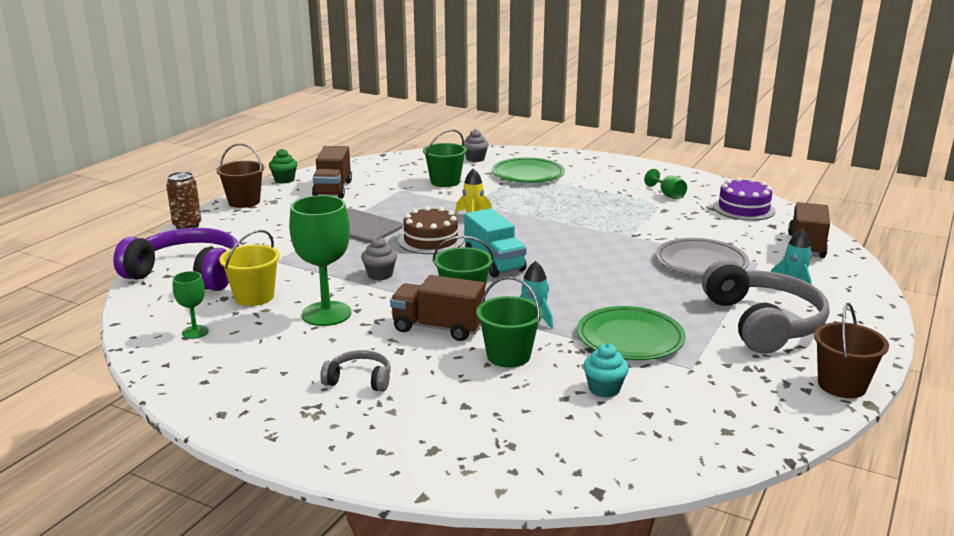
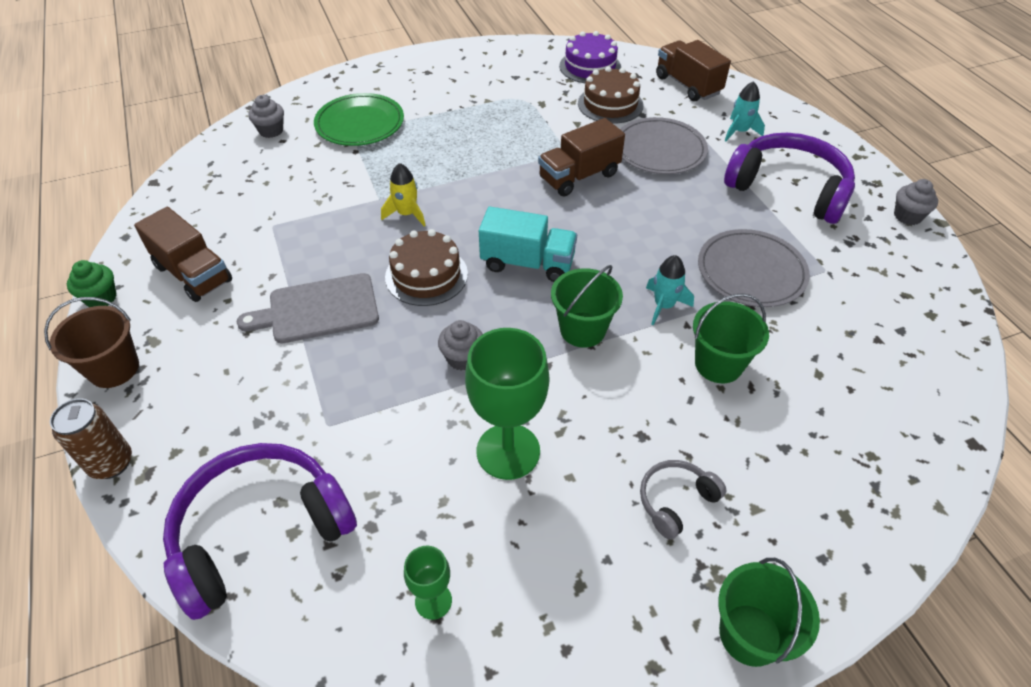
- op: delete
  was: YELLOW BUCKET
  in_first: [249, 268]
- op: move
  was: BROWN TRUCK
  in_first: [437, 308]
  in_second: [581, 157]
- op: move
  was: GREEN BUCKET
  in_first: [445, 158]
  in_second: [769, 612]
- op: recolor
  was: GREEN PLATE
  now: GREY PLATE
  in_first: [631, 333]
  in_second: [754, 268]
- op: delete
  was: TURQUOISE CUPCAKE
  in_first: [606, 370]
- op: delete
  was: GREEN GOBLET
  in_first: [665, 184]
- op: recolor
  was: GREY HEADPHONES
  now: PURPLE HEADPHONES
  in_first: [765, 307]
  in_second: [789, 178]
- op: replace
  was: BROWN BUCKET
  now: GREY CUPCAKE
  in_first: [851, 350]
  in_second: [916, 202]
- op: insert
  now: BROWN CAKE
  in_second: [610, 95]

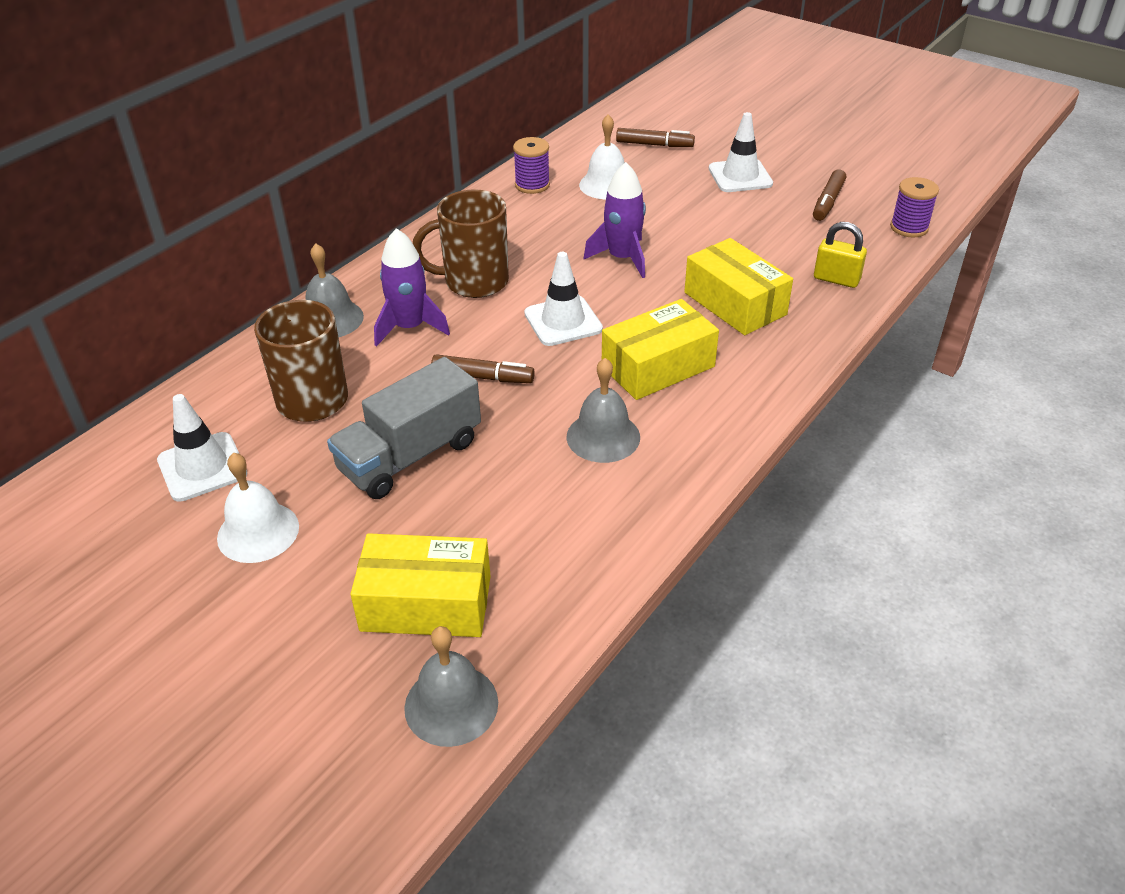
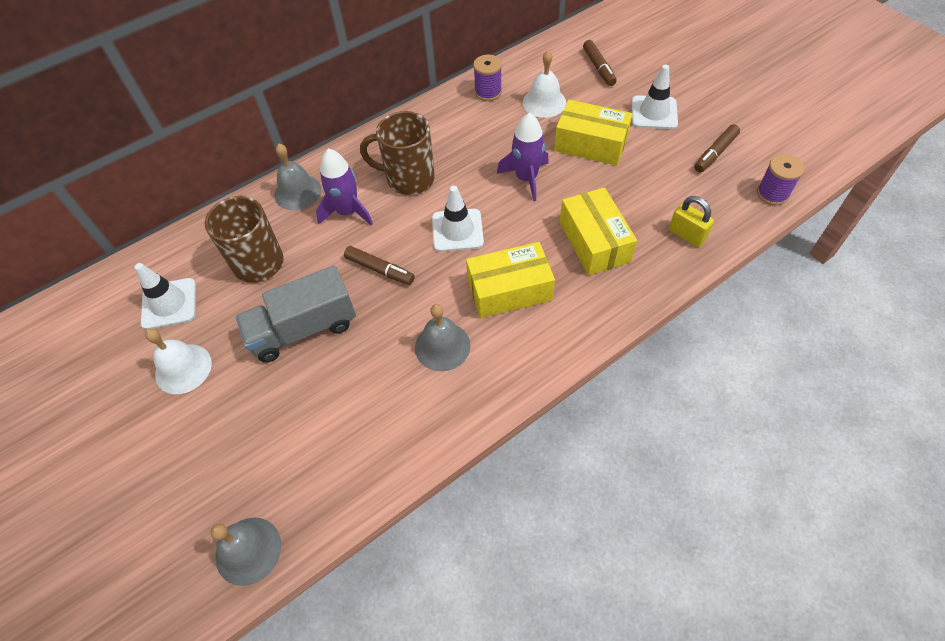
- op: move
  was: YELLOW BOX
  in_first: [420, 585]
  in_second: [593, 133]
- op: rotate
  was: BROWN MARKER
  in_first: [655, 137]
  in_second: [600, 63]
  clockwise: 45

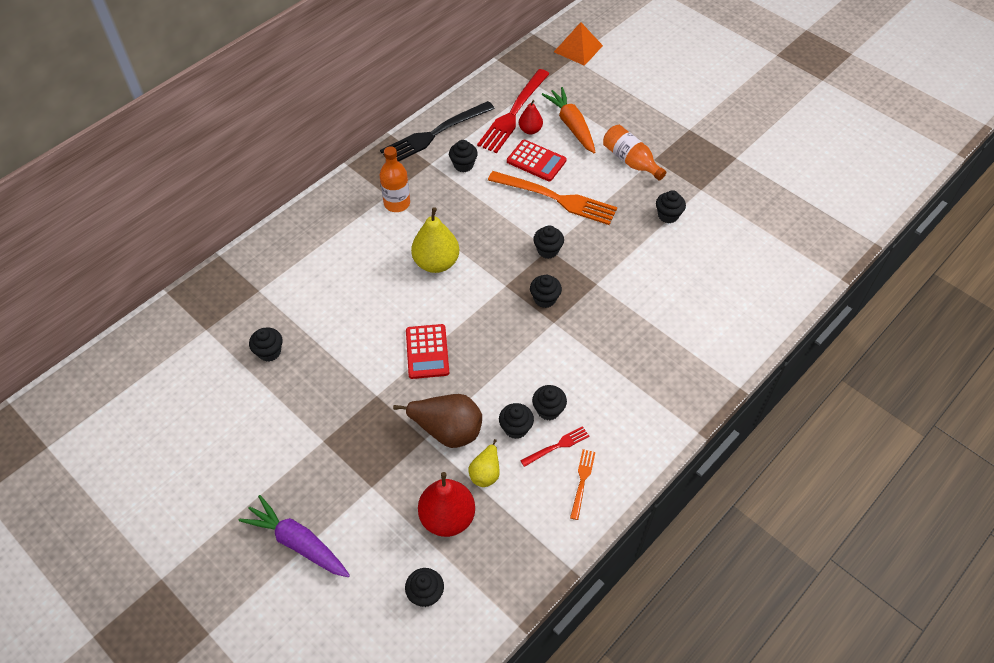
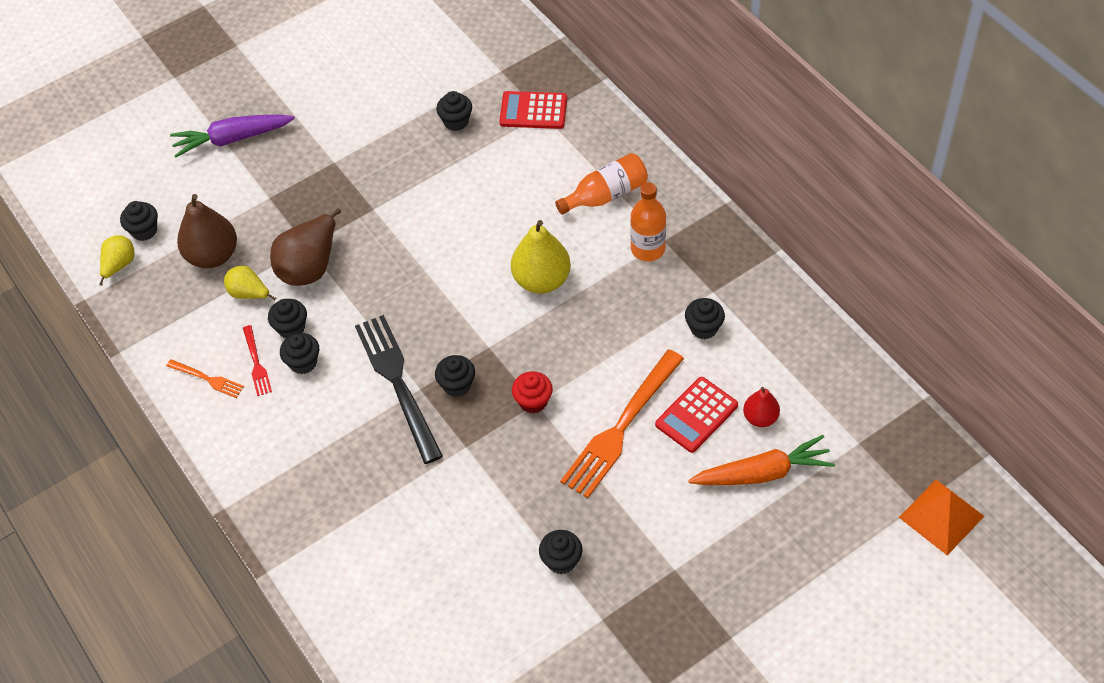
- op: rotate
  was: PURPLE CARROT
  in_first: [294, 536]
  in_second: [232, 136]
  clockwise: -150
- op: move
  was: BLACK FORK
  in_first: [437, 131]
  in_second: [399, 389]
- op: move
  was: RED CALCULATOR
  in_first: [427, 351]
  in_second: [533, 110]
- op: recolor
  was: RED PEAR
  now: BROWN PEAR
  in_first: [446, 504]
  in_second: [207, 231]
- op: delete
  was: RED FORK
  in_first: [513, 111]
- op: recolor
  was: BLACK CUPCAKE
  now: RED CUPCAKE
  in_first: [548, 242]
  in_second: [532, 392]
- op: move
  was: ORANGE BOTTLE
  in_first: [634, 153]
  in_second: [601, 184]
- op: insert
  now: YELLOW PEAR
  in_second: [116, 260]

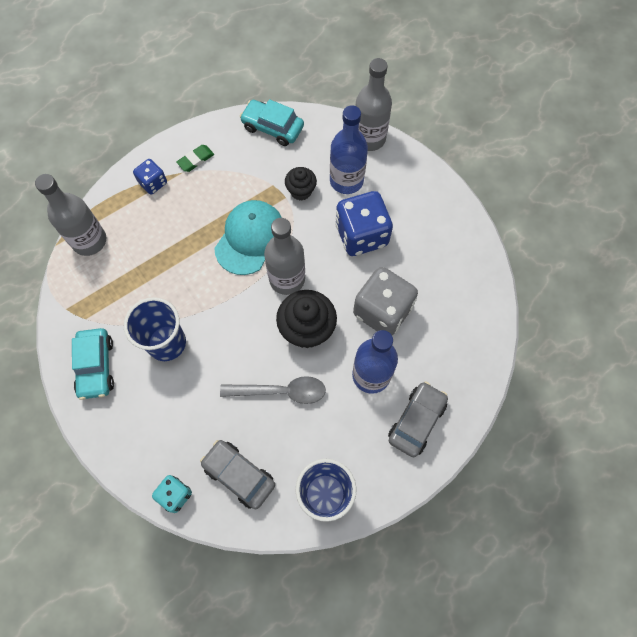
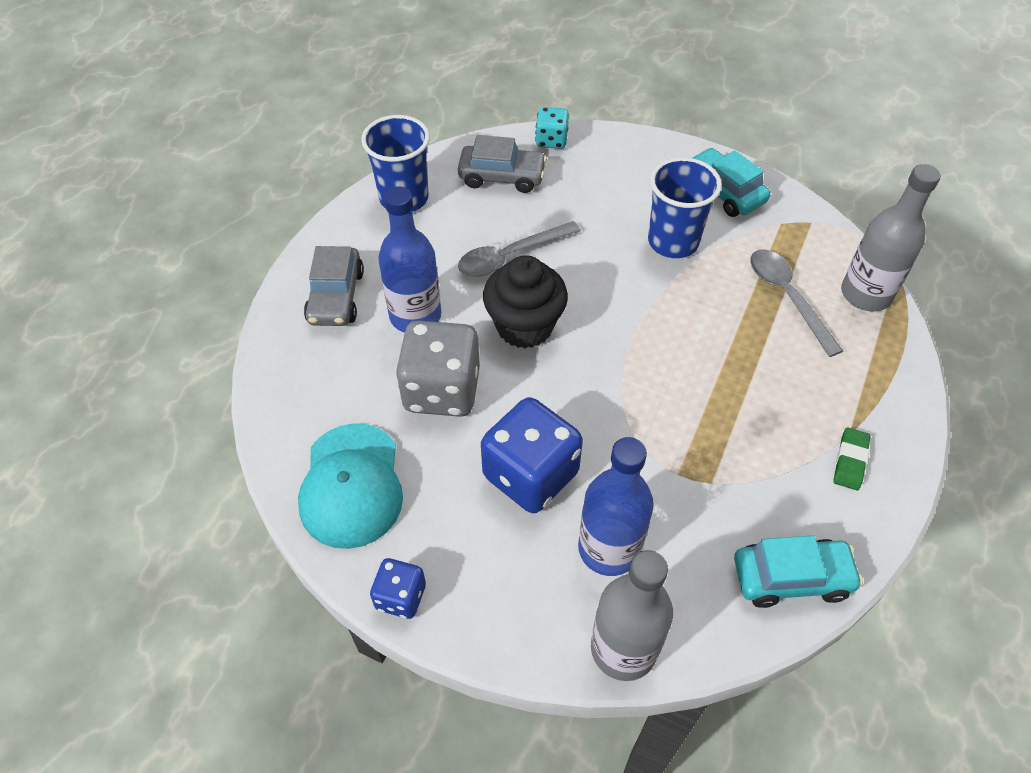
- op: move
  was: BLUE DICE
  in_first: [150, 176]
  in_second: [398, 588]
- op: move
  was: TURQUOISE CAP
  in_first: [248, 237]
  in_second: [350, 486]
- op: delete
  was: GREY BOTTLE
  in_first: [284, 256]
- op: delete
  was: BLACK CUPCAKE
  in_first: [301, 184]
- op: insert
  now: GREY SPOON
  in_second: [796, 303]

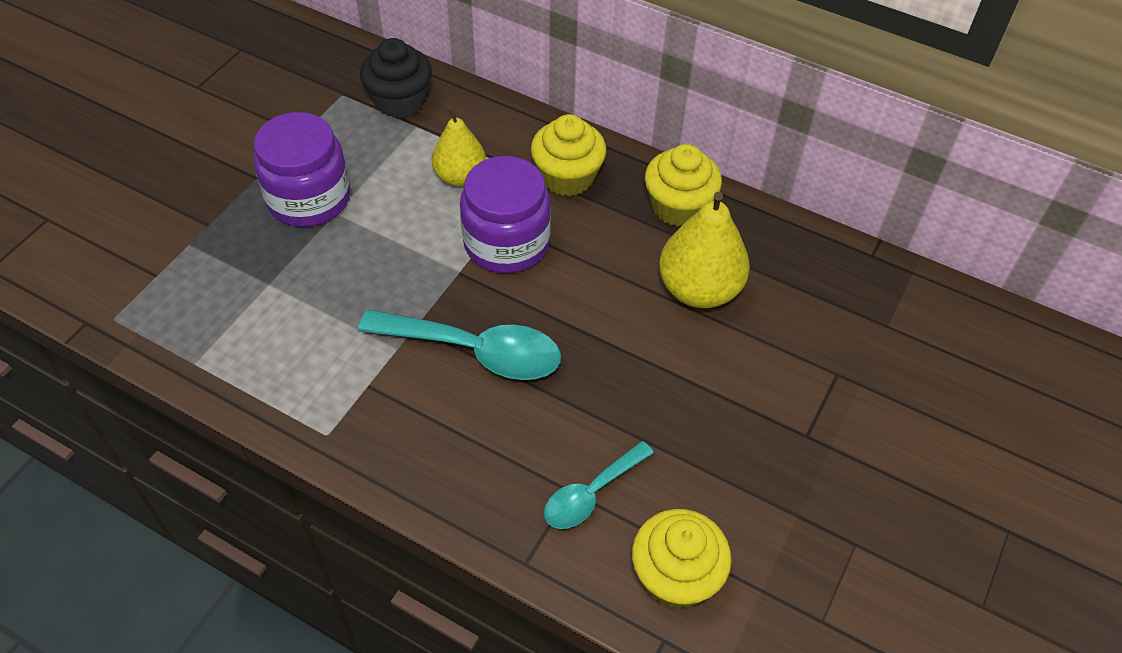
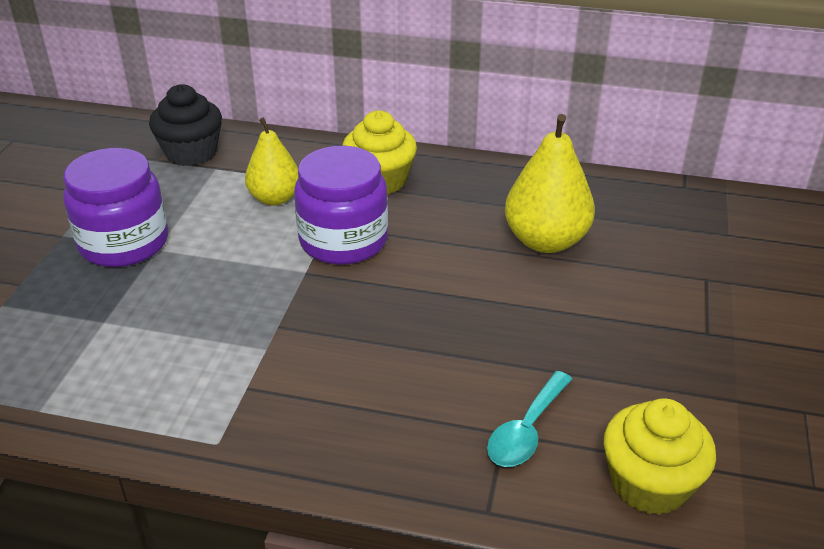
- op: delete
  was: TURQUOISE SPOON
  in_first: [459, 344]
- op: delete
  was: YELLOW CUPCAKE
  in_first: [683, 185]

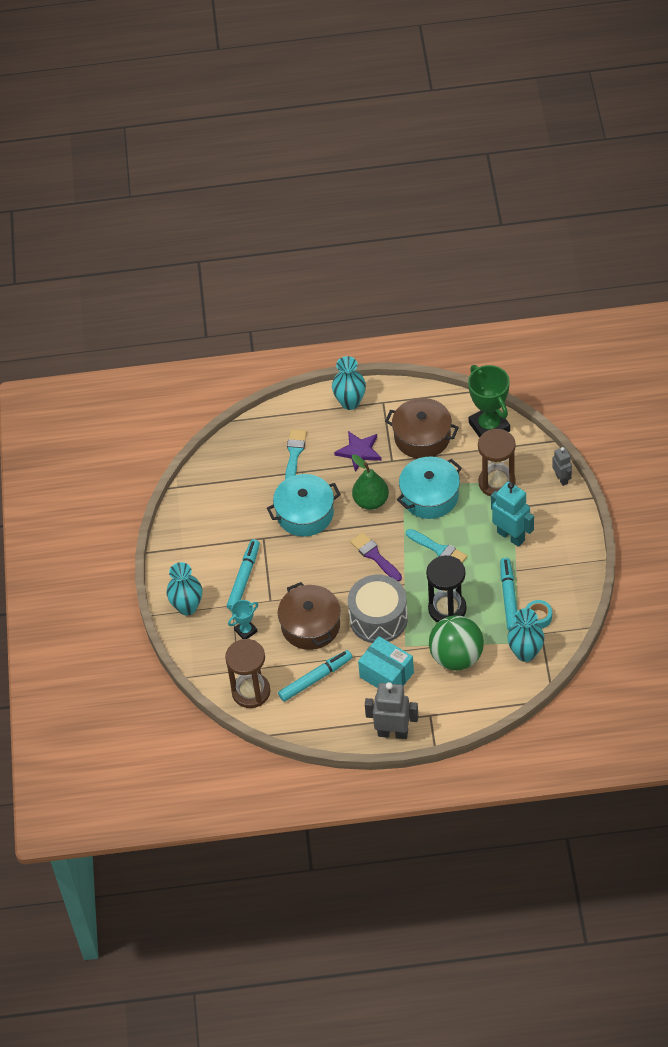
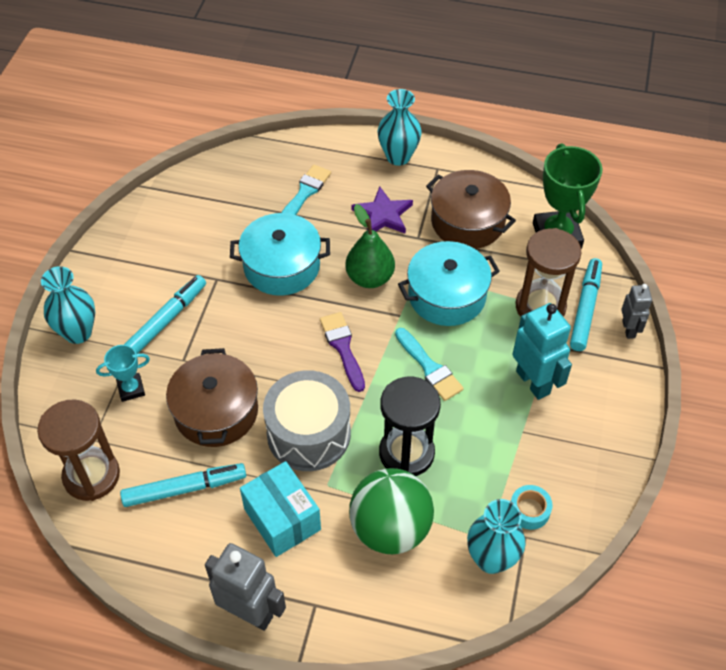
- op: move
  was: TURQUOISE MARKER
  in_first: [508, 594]
  in_second: [586, 304]

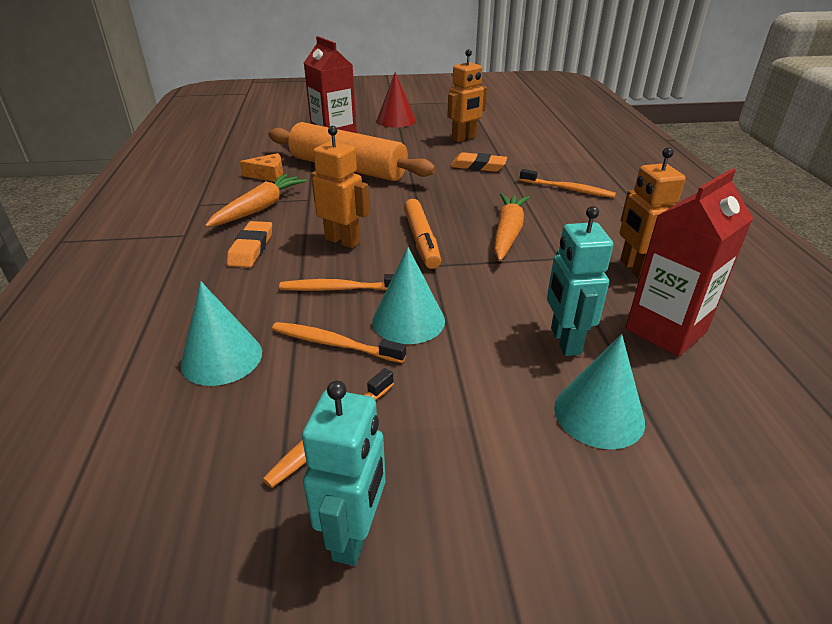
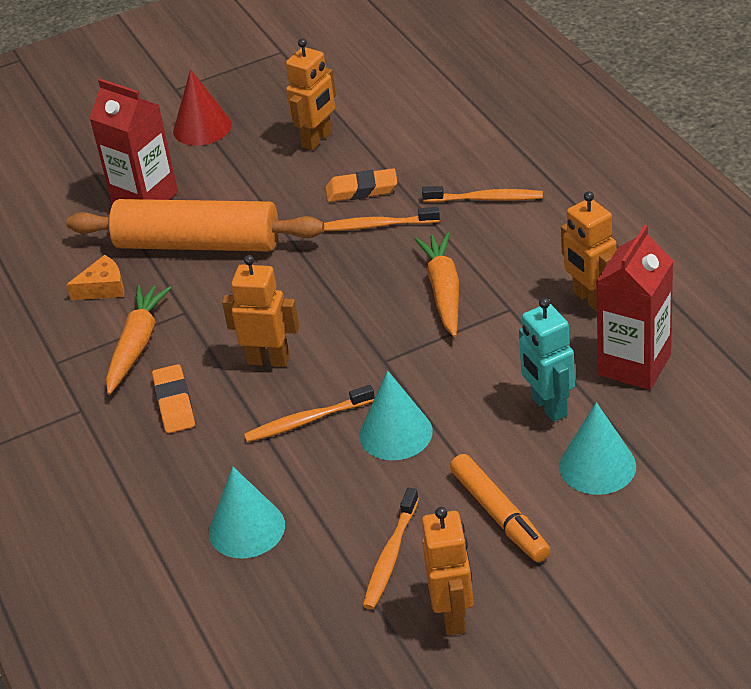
- op: move
  was: ORANGE TOOTHBRUSH
  in_first: [339, 342]
  in_second: [382, 219]
- op: recolor
  was: TURQUOISE ROBOT
  now: ORANGE ROBOT
  in_first: [344, 473]
  in_second: [448, 571]
- op: move
  was: ORANGE MARKER
  in_first: [422, 234]
  in_second: [500, 508]

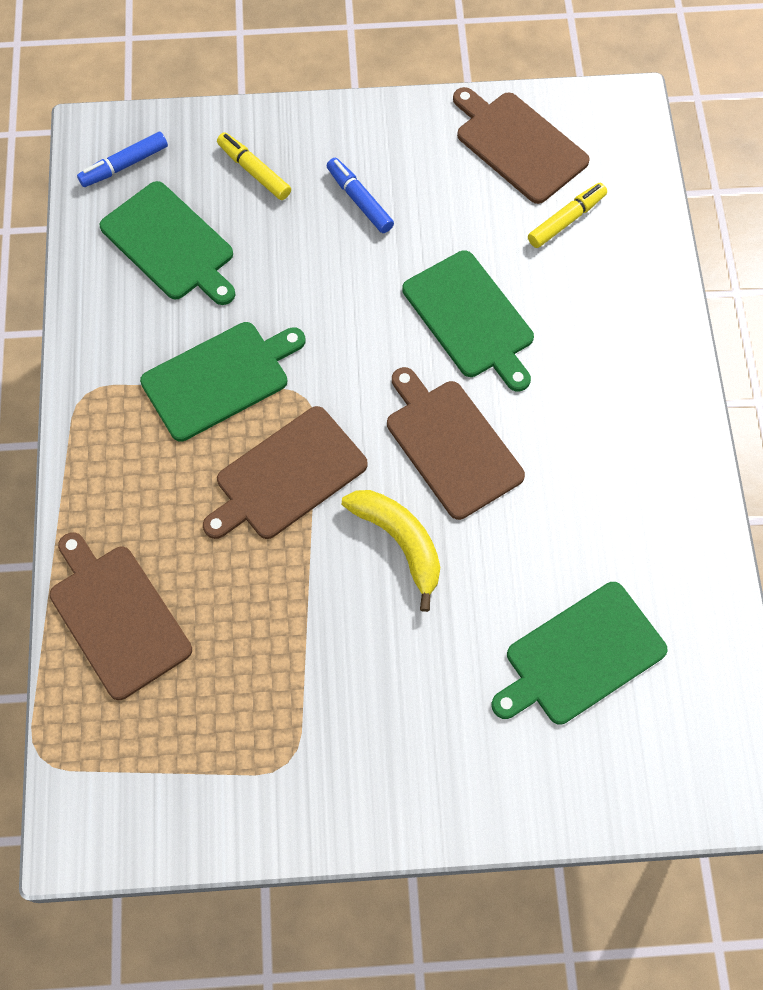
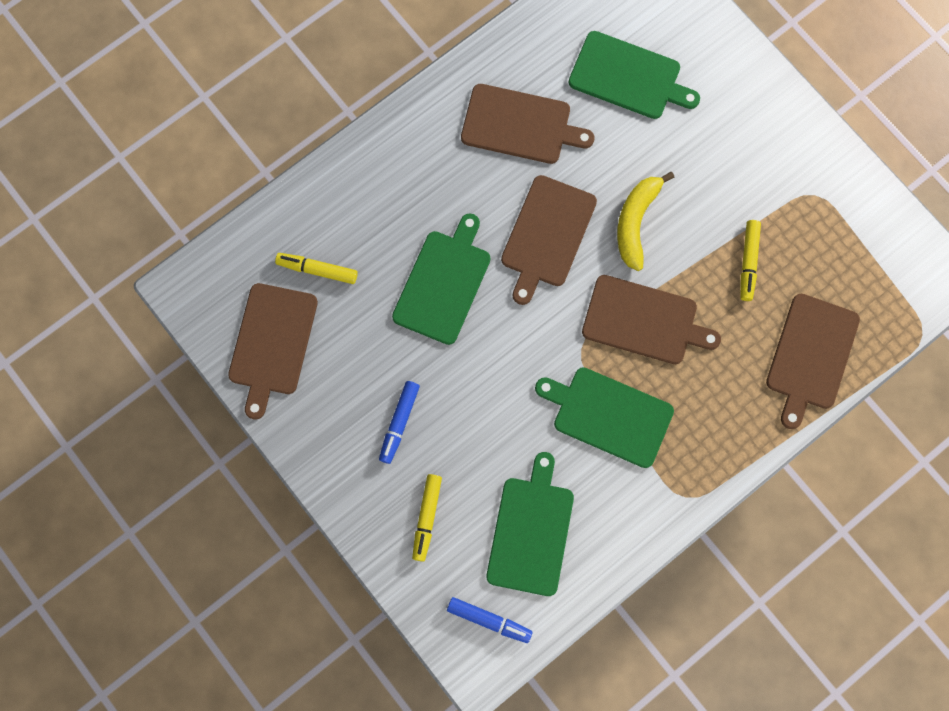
- op: insert
  now: BROWN CUTTING BOARD
  in_second: [527, 124]
- op: insert
  now: YELLOW MARKER
  in_second: [750, 260]

